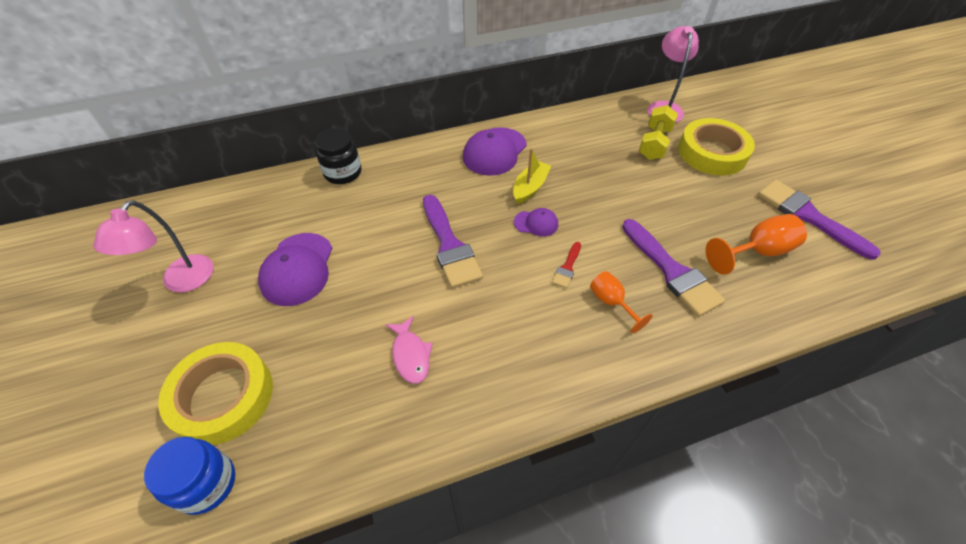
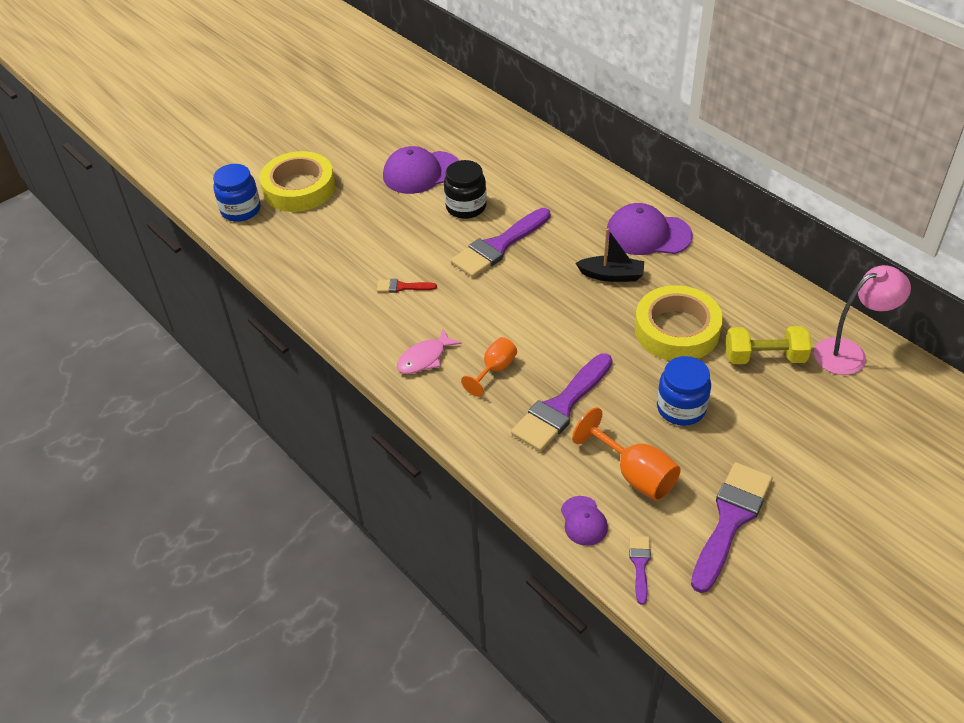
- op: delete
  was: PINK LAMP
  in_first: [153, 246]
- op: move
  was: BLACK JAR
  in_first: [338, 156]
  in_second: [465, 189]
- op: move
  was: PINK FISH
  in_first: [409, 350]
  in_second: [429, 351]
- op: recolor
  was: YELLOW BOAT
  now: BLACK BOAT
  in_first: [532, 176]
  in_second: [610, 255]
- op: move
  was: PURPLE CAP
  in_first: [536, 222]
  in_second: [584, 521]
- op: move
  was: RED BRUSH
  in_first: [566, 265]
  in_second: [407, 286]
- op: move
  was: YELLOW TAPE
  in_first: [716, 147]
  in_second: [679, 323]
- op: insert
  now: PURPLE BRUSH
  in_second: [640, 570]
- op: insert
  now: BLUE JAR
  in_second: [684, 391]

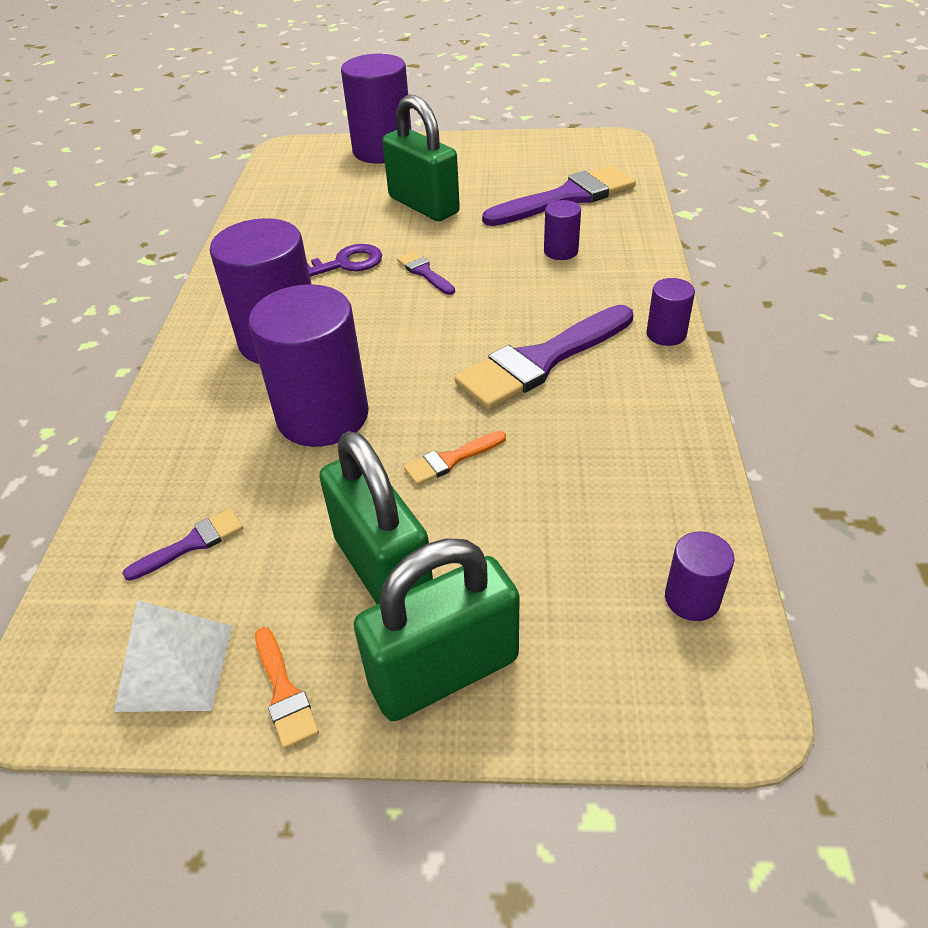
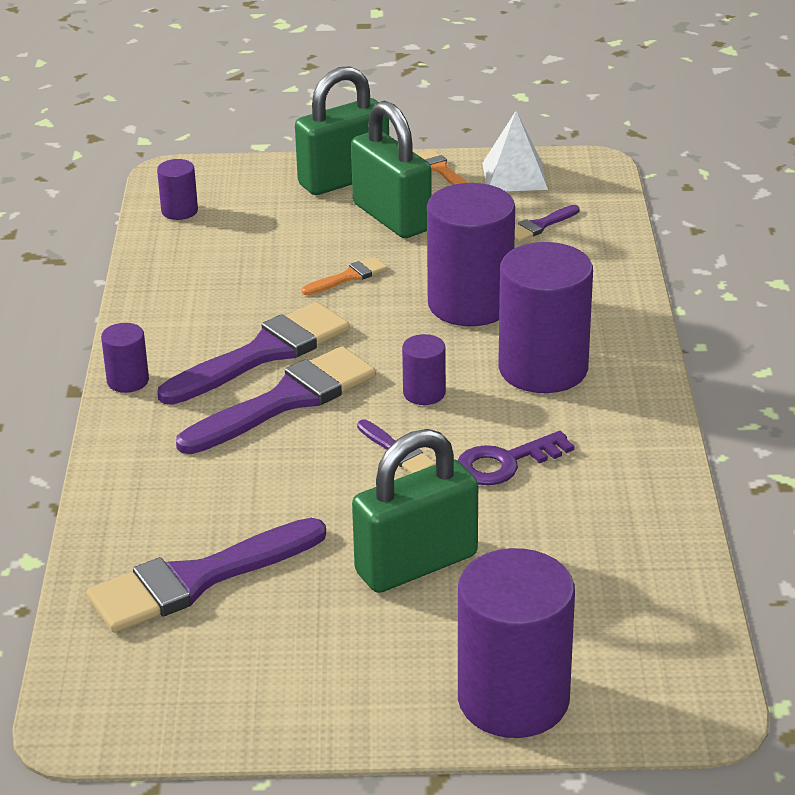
- op: rotate
  was: GREEN PADLOCK
  in_first: [421, 158]
  in_second: [415, 511]
  clockwise: -75
- op: move
  was: PURPLE CYLINDER
  in_first: [562, 230]
  in_second: [424, 369]
- op: insert
  now: PURPLE BRUSH
  in_second: [276, 400]

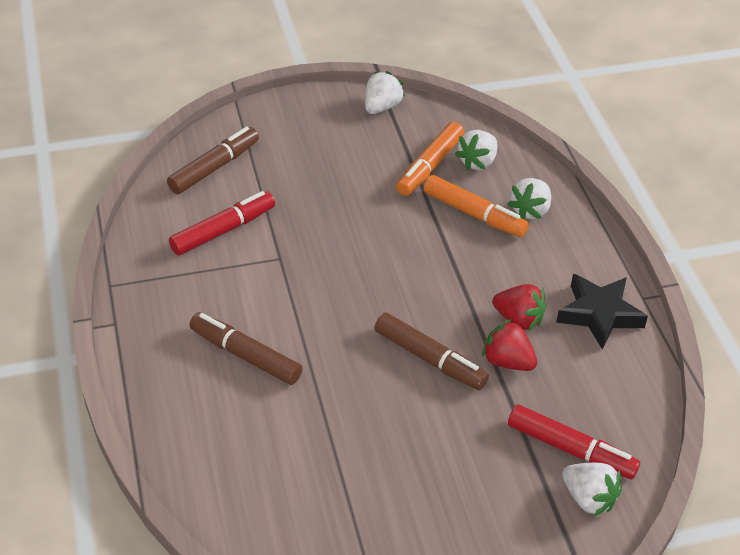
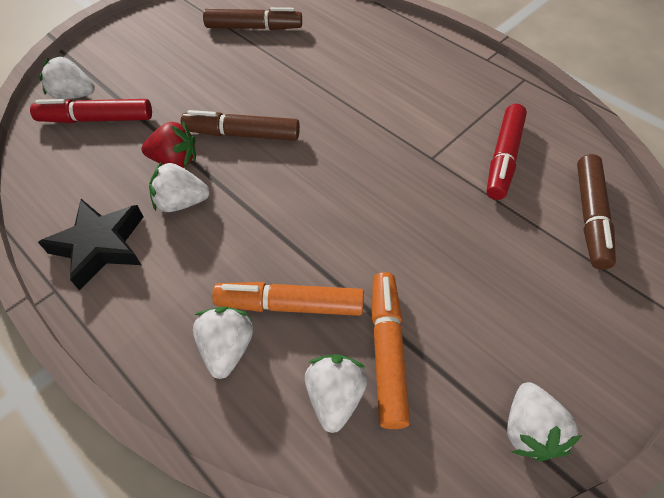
- op: move
  was: BROWN MARKER
  in_first: [246, 348]
  in_second: [252, 18]
- op: recolor
  was: RED STRAWBERRY
  now: WHITE STRAWBERRY
  in_first: [519, 307]
  in_second: [179, 187]

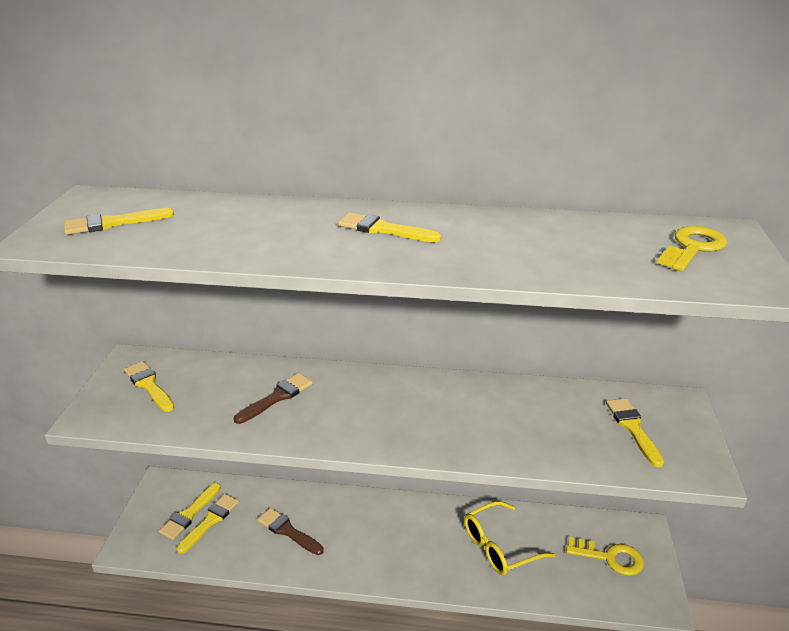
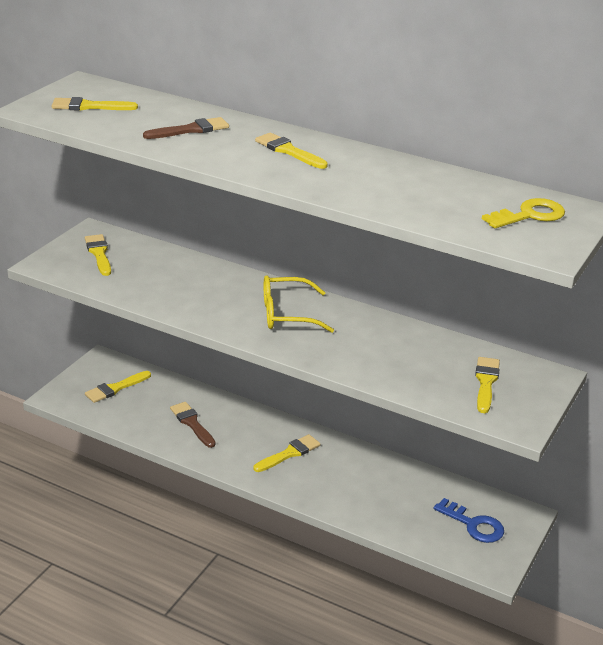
- op: move
  was: YELLOW BRUSH
  in_first: [208, 524]
  in_second: [287, 453]
- op: move
  was: BROWN BRUSH
  in_first: [273, 398]
  in_second: [186, 128]
- op: move
  was: YELLOW GLASSES
  in_first: [509, 538]
  in_second: [299, 304]
- op: recolor
  was: YELLOW KEY
  now: BLUE KEY
  in_first: [605, 556]
  in_second: [469, 520]

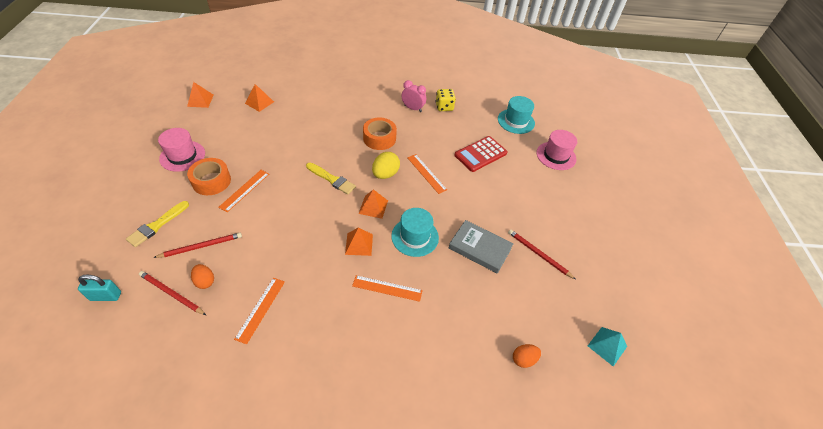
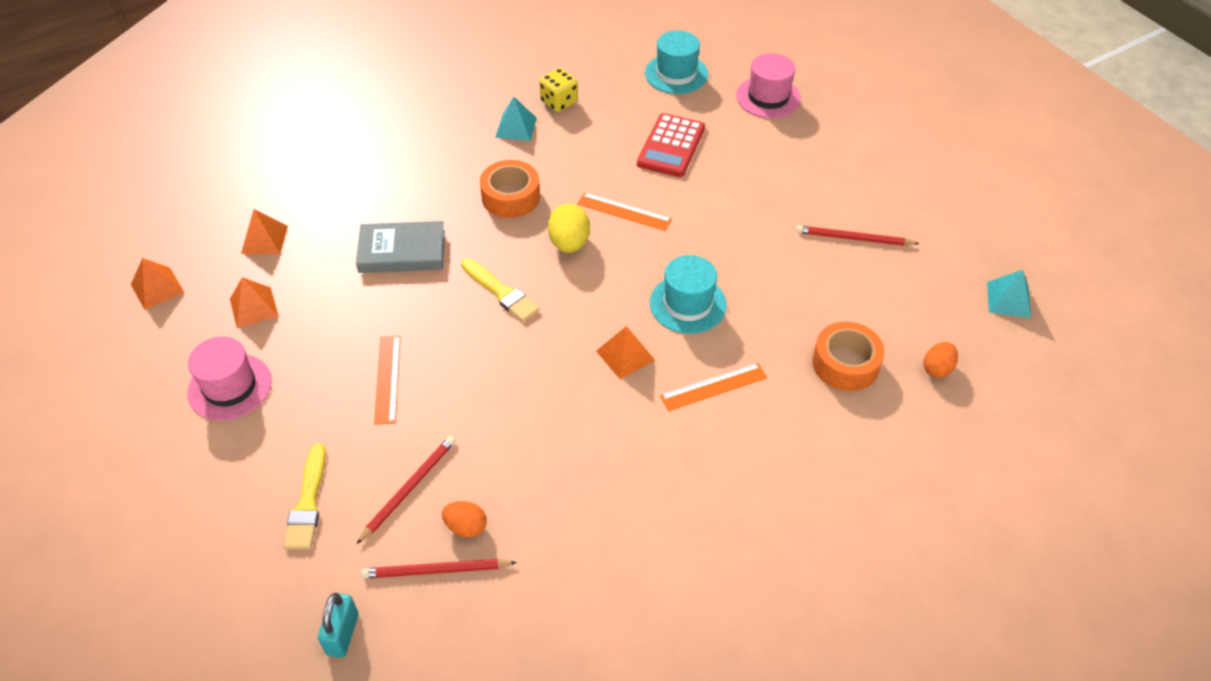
- op: rotate
  was: TURQUOISE PADLOCK
  in_first: [99, 287]
  in_second: [338, 625]
  clockwise: -45
- op: move
  was: ORANGE TAPE
  in_first: [209, 176]
  in_second: [848, 356]
- op: delete
  was: ORANGE RULER
  in_first: [259, 311]
- op: rotate
  was: YELLOW BRUSH
  in_first: [331, 179]
  in_second: [500, 290]
  clockwise: 45
- op: move
  was: ORANGE PYRAMID
  in_first: [373, 204]
  in_second: [254, 302]
- op: replace
  was: PINK CLOCK
  now: TURQUOISE PYRAMID
  in_first: [414, 96]
  in_second: [516, 119]
- op: move
  was: GREY BOOK
  in_first: [481, 247]
  in_second: [400, 247]

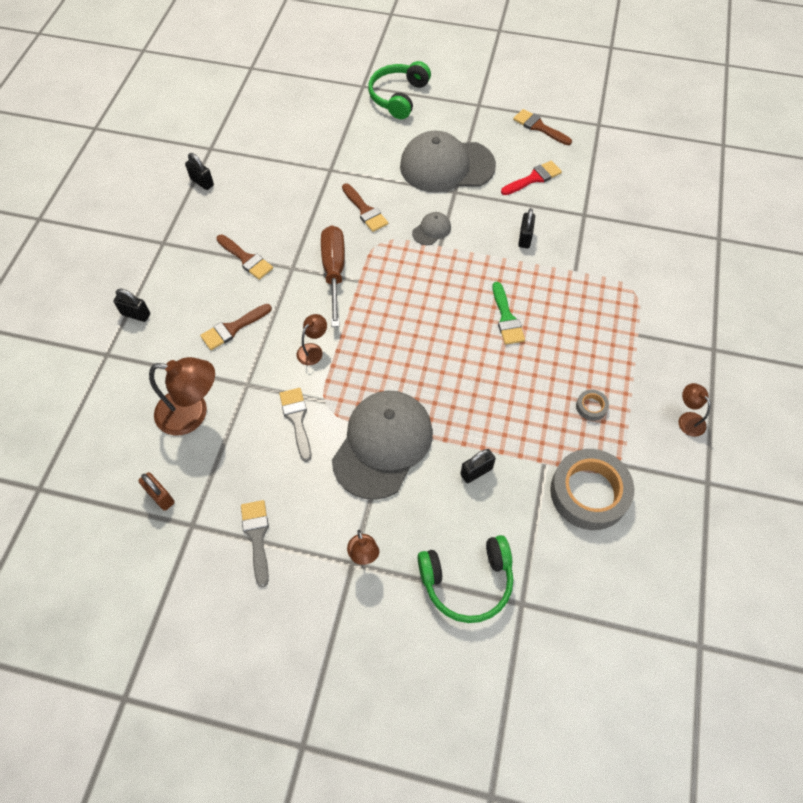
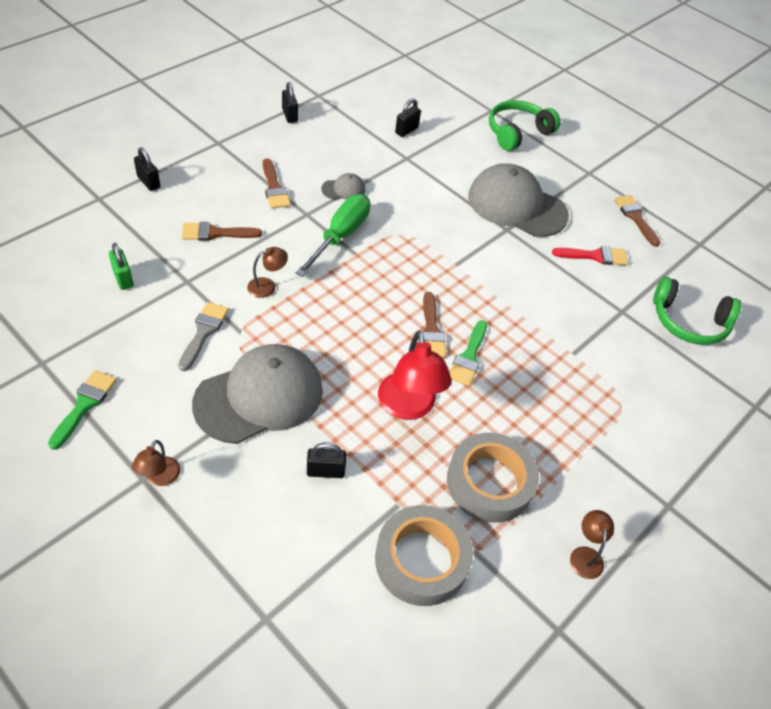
- op: delete
  was: BROWN PADLOCK
  in_first: [156, 491]
- op: replace
  was: BROWN LAMP
  now: GREEN PADLOCK
  in_first: [182, 396]
  in_second: [121, 266]
- op: recolor
  was: GREY BRUSH
  now: GREEN BRUSH
  in_first: [255, 544]
  in_second: [82, 410]
- op: recolor
  was: BROWN SCREWDRIVER
  now: GREEN SCREWDRIVER
  in_first: [333, 276]
  in_second: [333, 235]
- op: move
  was: BROWN BRUSH
  in_first: [365, 207]
  in_second: [434, 324]
- op: move
  was: GREY CAP
  in_first: [431, 228]
  in_second: [343, 186]
- op: move
  was: GREEN HEADPHONES
  in_first: [465, 579]
  in_second: [697, 311]
- op: move
  was: BLACK PADLOCK
  in_first: [526, 228]
  in_second: [408, 117]
- op: resize
  was: GREY TAPE
  in_first: [592, 405]
  in_second: [493, 478]
  ratio: 2.37
- op: insert
  now: RED LAMP
  in_second: [415, 375]

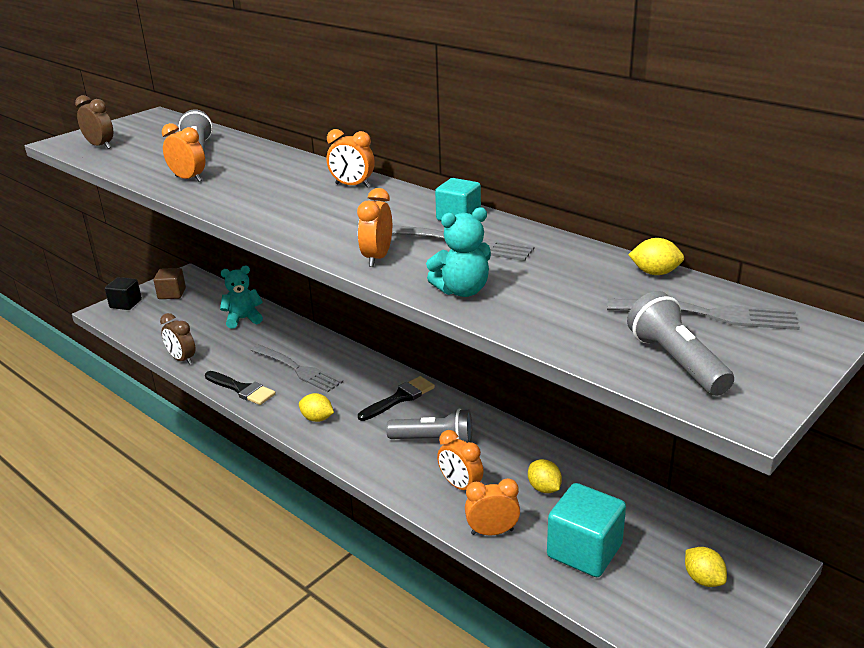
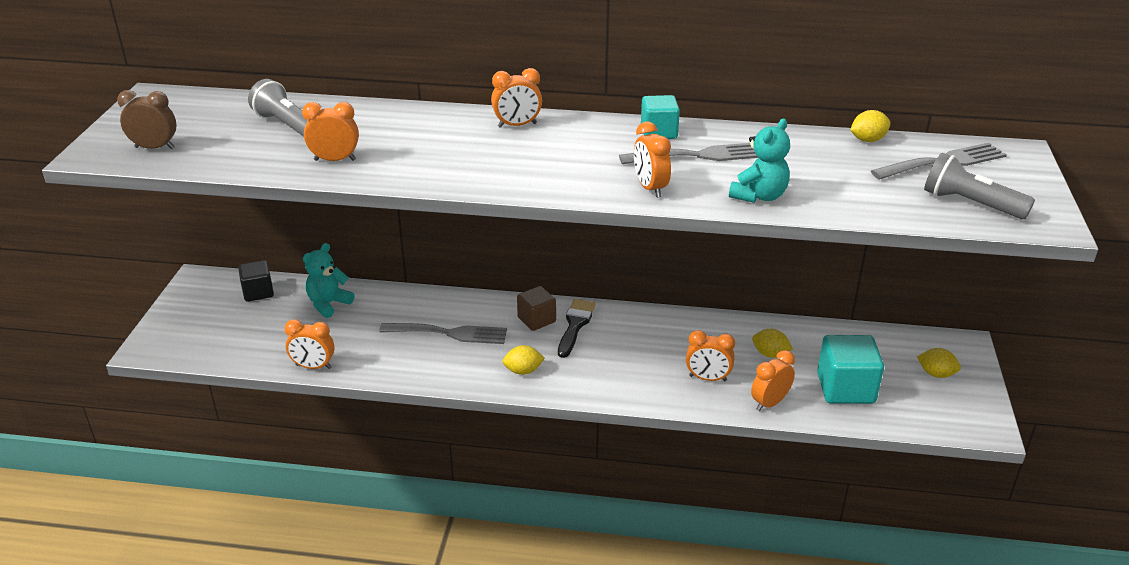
- op: move
  was: BLACK CUBE
  in_first: [123, 293]
  in_second: [256, 281]
- op: move
  was: BROWN CUBE
  in_first: [170, 283]
  in_second: [536, 308]
- op: recolor
  was: BROWN CLOCK
  now: ORANGE CLOCK
  in_first: [177, 339]
  in_second: [309, 344]
- op: delete
  was: BLACK BRUSH
  in_first: [240, 388]
- op: delete
  was: GREY FLASHLIGHT
  in_first: [429, 425]

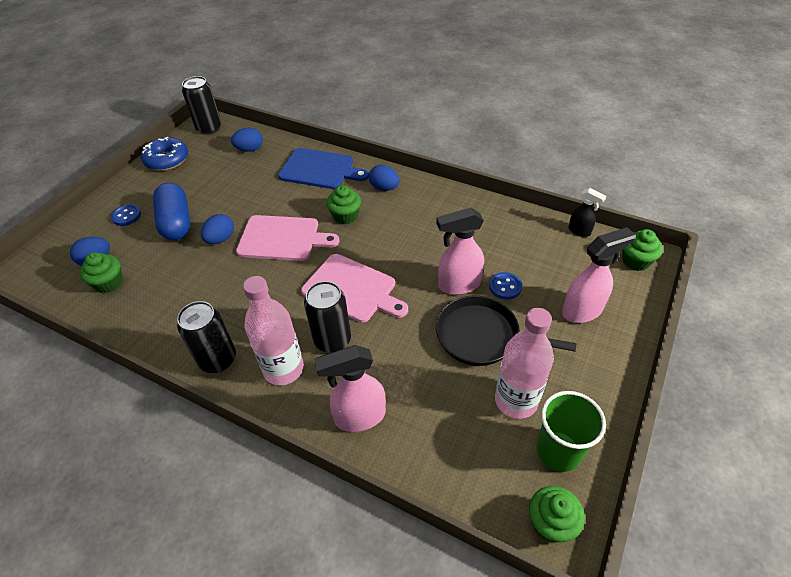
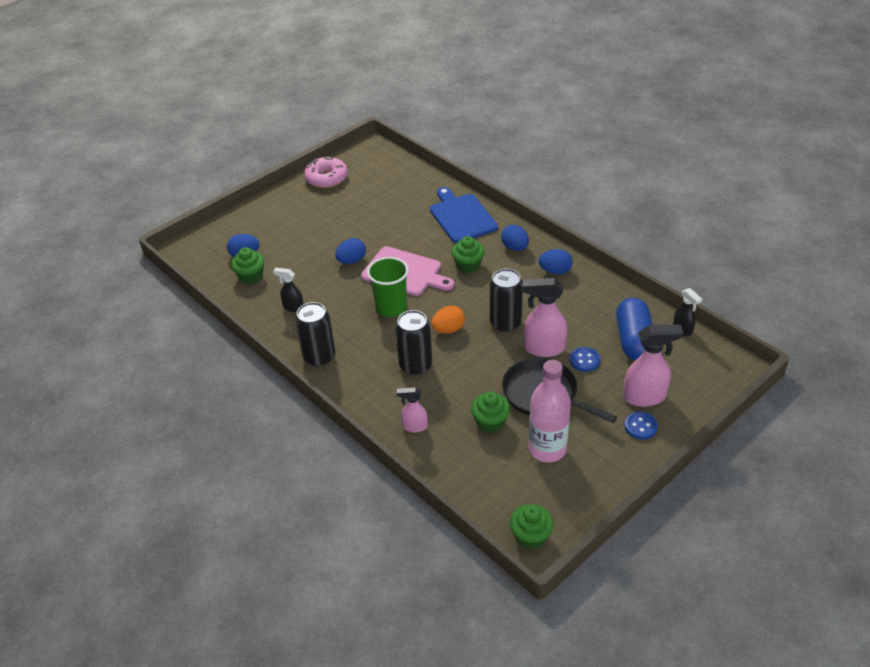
- op: move
  was: BLUE BUTTON
  in_first: [126, 215]
  in_second: [641, 425]
- op: recolor
  was: BLUE DONUT
  now: PINK DONUT
  in_first: [164, 154]
  in_second: [326, 172]
- op: move
  was: BLUE CAPSULE
  in_first: [172, 211]
  in_second: [634, 329]
- op: move
  was: BLACK CAN
  in_first: [201, 105]
  in_second: [506, 300]
- op: move
  was: BLUE EGG
  in_first: [247, 140]
  in_second: [556, 261]
- op: delete
  was: PINK BOTTLE
  in_first: [273, 330]
- op: rotate
  was: BLUE CUTTING BOARD
  in_first: [323, 168]
  in_second: [464, 215]
  clockwise: -150
- op: replace
  was: PINK CUTTING BOARD
  now: ORANGE EGG
  in_first: [354, 288]
  in_second: [448, 320]
- op: resize
  was: PINK SPRAY BOTTLE
  in_first: [350, 388]
  in_second: [412, 410]
  ratio: 0.58
- op: move
  was: GREEN CUP
  in_first: [571, 431]
  in_second: [387, 287]
- op: move
  was: GREEN CUPCAKE
  in_first: [642, 250]
  in_second: [490, 412]
- op: insert
  now: BLACK SPRAY BOTTLE
  in_second: [288, 290]

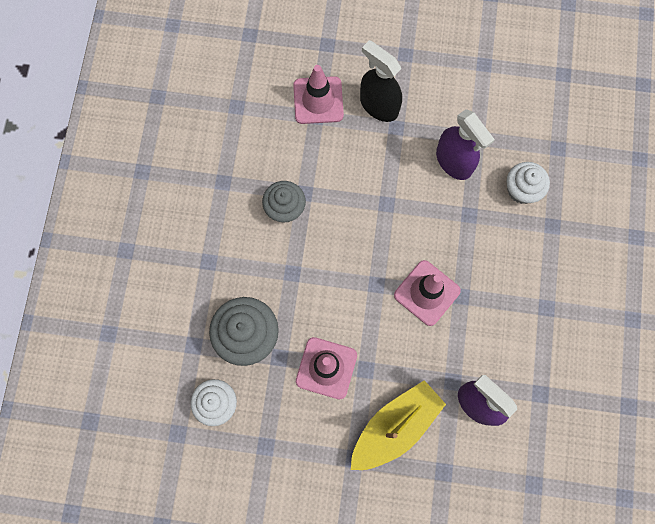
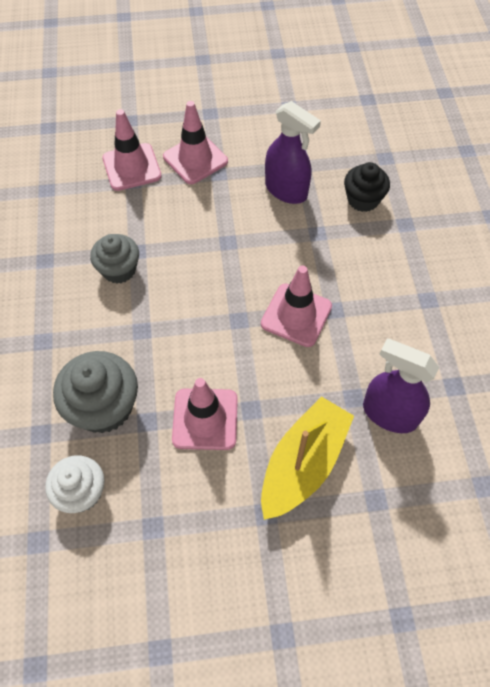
- op: replace
  was: BLACK SPRAY BOTTLE
  now: PINK TRAFFIC CONE
  in_first: [381, 81]
  in_second: [195, 142]
- op: recolor
  was: WHITE CUPCAKE
  now: BLACK CUPCAKE
  in_first: [528, 183]
  in_second: [367, 187]

